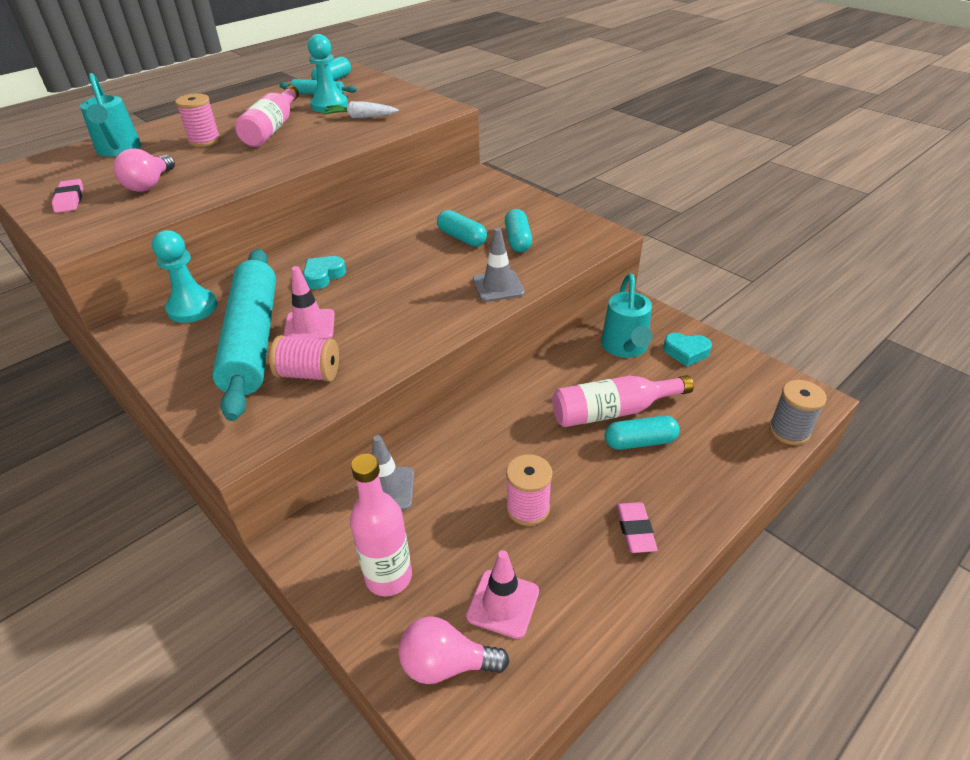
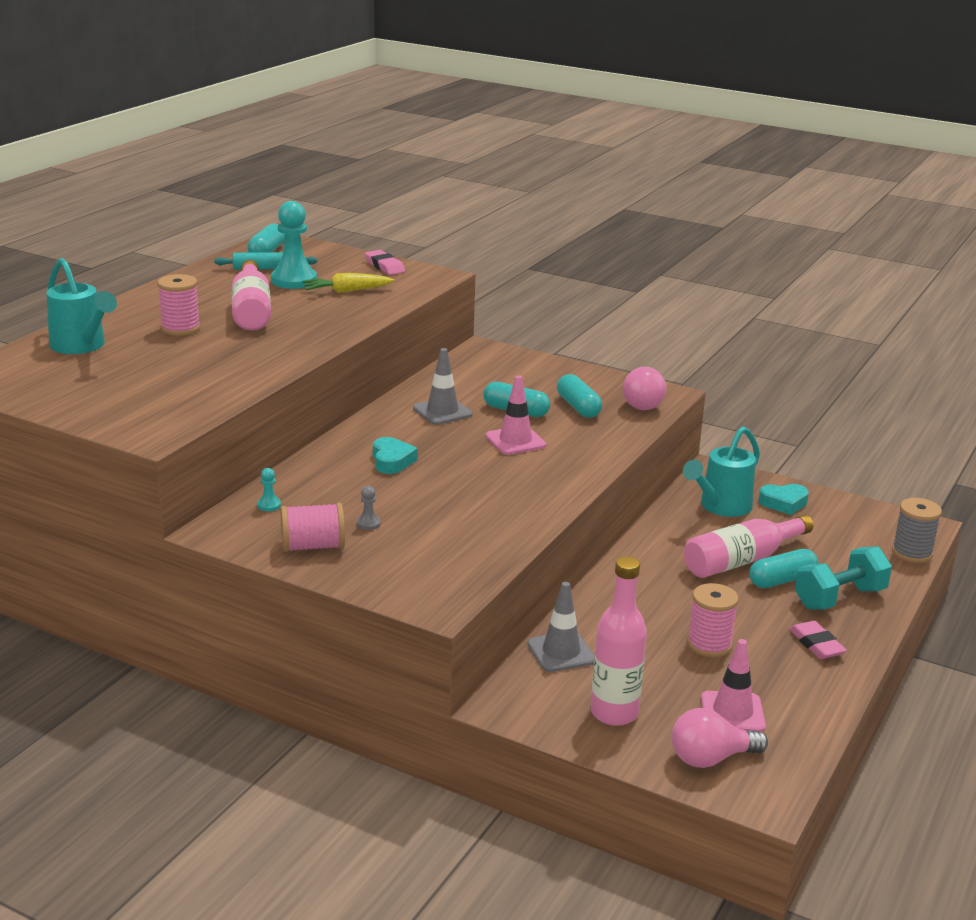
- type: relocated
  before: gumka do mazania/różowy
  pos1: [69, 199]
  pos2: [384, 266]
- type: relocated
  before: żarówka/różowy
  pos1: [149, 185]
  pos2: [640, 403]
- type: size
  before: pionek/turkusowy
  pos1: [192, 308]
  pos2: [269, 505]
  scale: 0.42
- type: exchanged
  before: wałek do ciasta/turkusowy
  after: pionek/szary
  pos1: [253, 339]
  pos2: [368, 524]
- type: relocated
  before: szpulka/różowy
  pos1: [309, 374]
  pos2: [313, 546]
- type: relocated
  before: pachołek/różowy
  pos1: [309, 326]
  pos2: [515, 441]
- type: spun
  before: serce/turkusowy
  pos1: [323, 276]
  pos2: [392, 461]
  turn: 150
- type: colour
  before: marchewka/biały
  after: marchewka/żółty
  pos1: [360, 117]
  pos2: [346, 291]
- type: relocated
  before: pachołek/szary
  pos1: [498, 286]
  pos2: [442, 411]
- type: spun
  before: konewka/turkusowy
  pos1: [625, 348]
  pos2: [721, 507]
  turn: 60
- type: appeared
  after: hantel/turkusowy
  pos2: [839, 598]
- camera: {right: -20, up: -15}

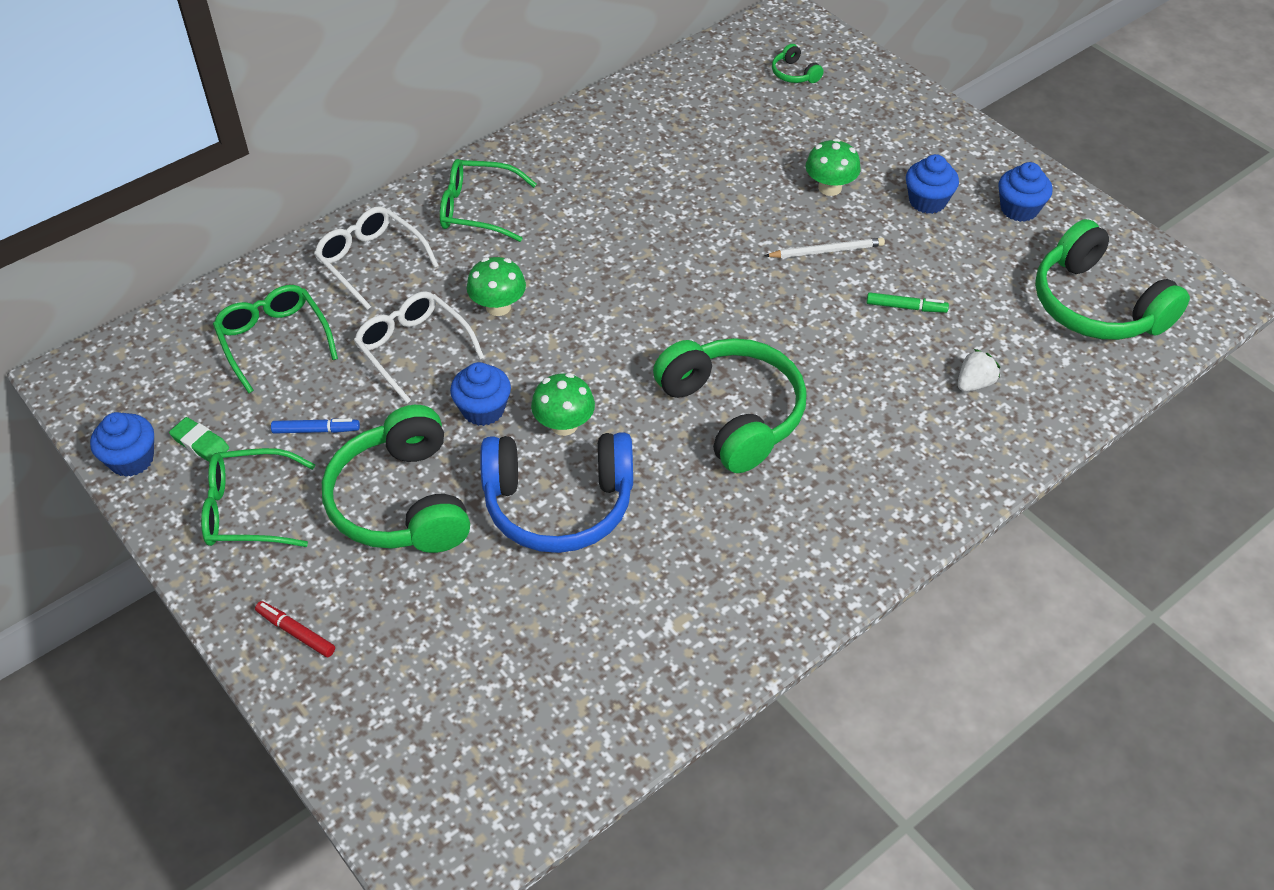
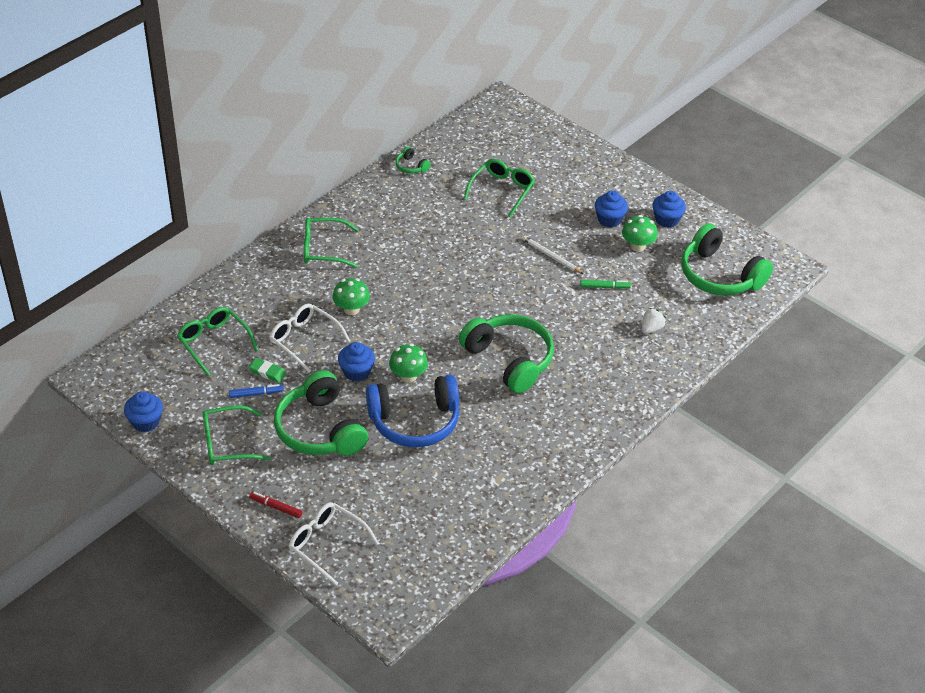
- type: relocated
  before: gumka do mazania/zielony
  pos1: [200, 443]
  pos2: [267, 372]
- type: relocated
  before: okulary/biały
  pos1: [370, 261]
  pos2: [326, 544]
- type: spun
  before: ołówek/biały
  pos1: [827, 251]
  pos2: [551, 256]
  turn: -120
- type: relocated
  before: słuchawki/zielony
  pos1: [794, 74]
  pos2: [411, 166]
- type: relocated
  before: grzyb/zielony
  pos1: [830, 188]
  pos2: [637, 246]
- type: appeared
  after: okulary/zielony
  pos2: [502, 190]
- camera: {right: -10, up: -5}

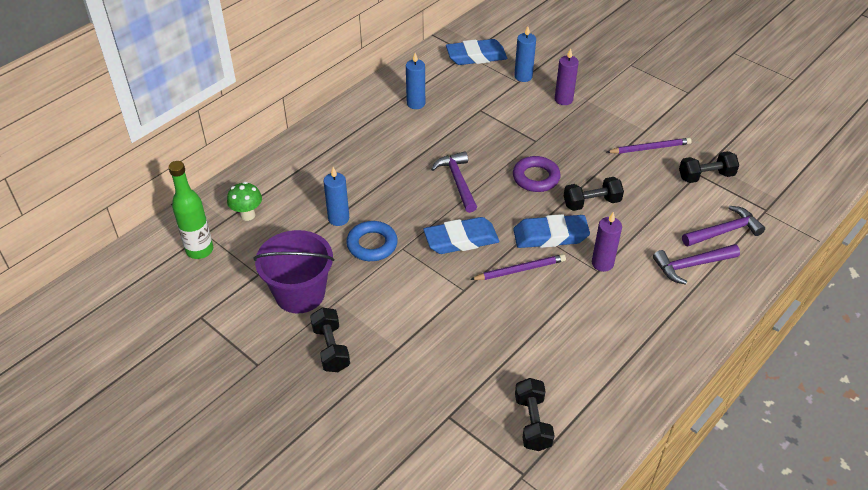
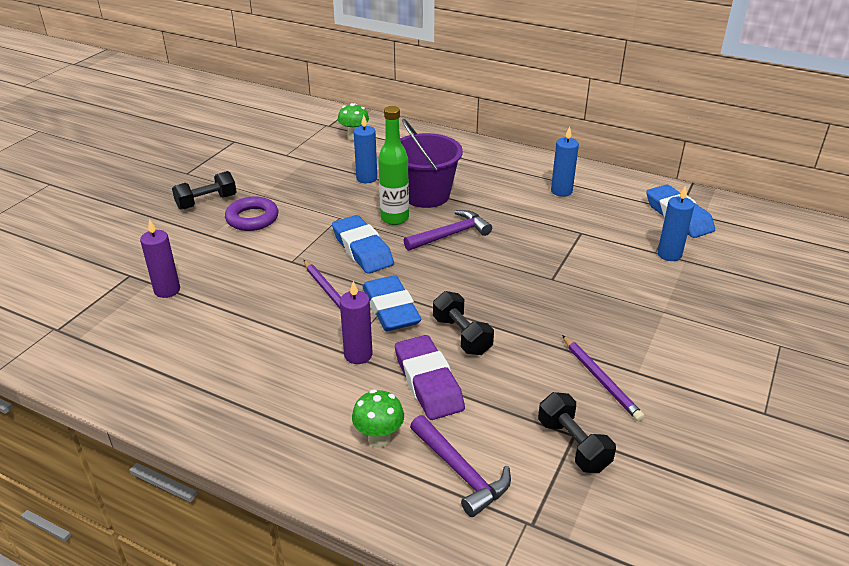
- type: relocated
  before: butelka/zielony
  pos1: [199, 250]
  pos2: [394, 218]
- type: relocated
  before: wiadro/fioletowy
  pos1: [300, 293]
  pos2: [426, 195]
- type: missing
  before: pierścień/niebieski
  pos1: [372, 244]
- type: relocated
  before: pierścień/fioletowy
  pos1: [536, 177]
  pos2: [252, 218]
- type: missing
  before: hantel/czarny
  pos1: [532, 422]
- type: relocated
  before: świeca/fioletowy
  pos1: [563, 99]
  pos2: [167, 290]
- type: exchanged
  before: młotek/fioletowy
  after: grzyb/zielony
  pos1: [691, 265]
  pos2: [379, 439]
- type: appeared
  after: gumka do mazania/fioletowy
  pos2: [428, 382]
- camera: {right: 75, up: -10}

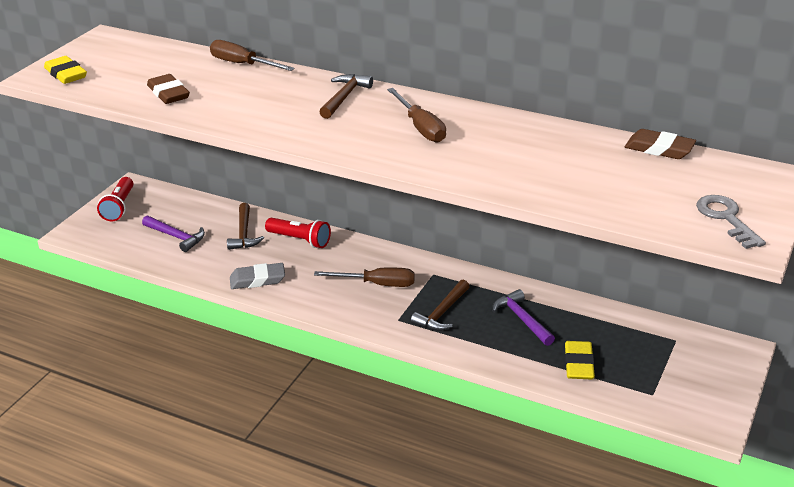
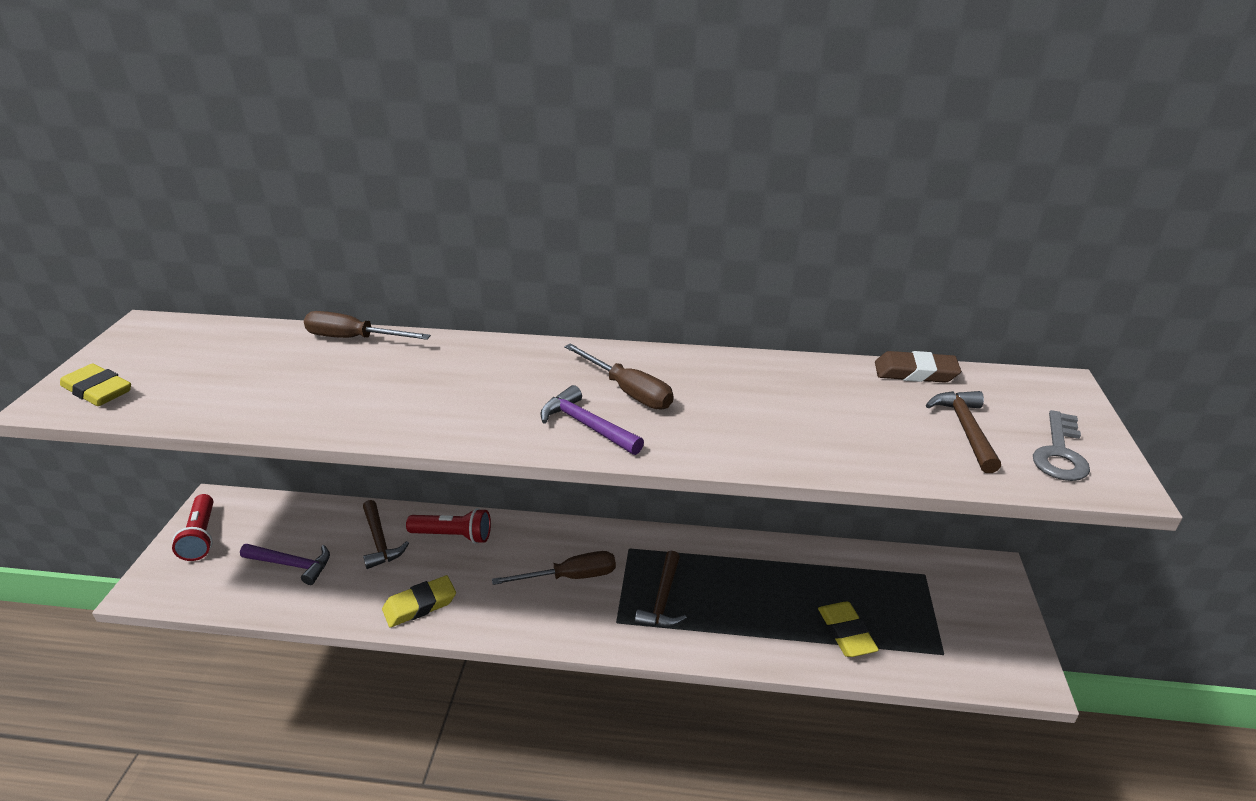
- type: missing
  before: gumka do mazania/brązowy
  pos1: [168, 93]
- type: colour
  before: gumka do mazania/szary
  after: gumka do mazania/żółty
  pos1: [257, 280]
  pos2: [420, 605]
- type: relocated
  before: młotek/brązowy
  pos1: [344, 97]
  pos2: [965, 430]
- type: relocated
  before: młotek/fioletowy
  pos1: [522, 319]
  pos2: [587, 425]
- type: spun
  before: klucz/szary
  pos1: [726, 218]
  pos2: [1060, 453]
  turn: -120
- camera: {right: -20, up: 0}

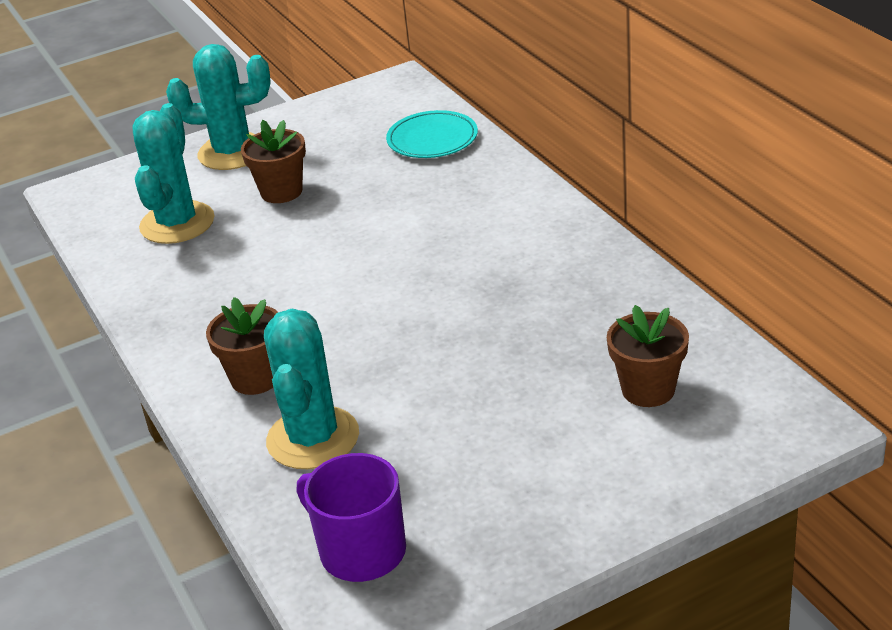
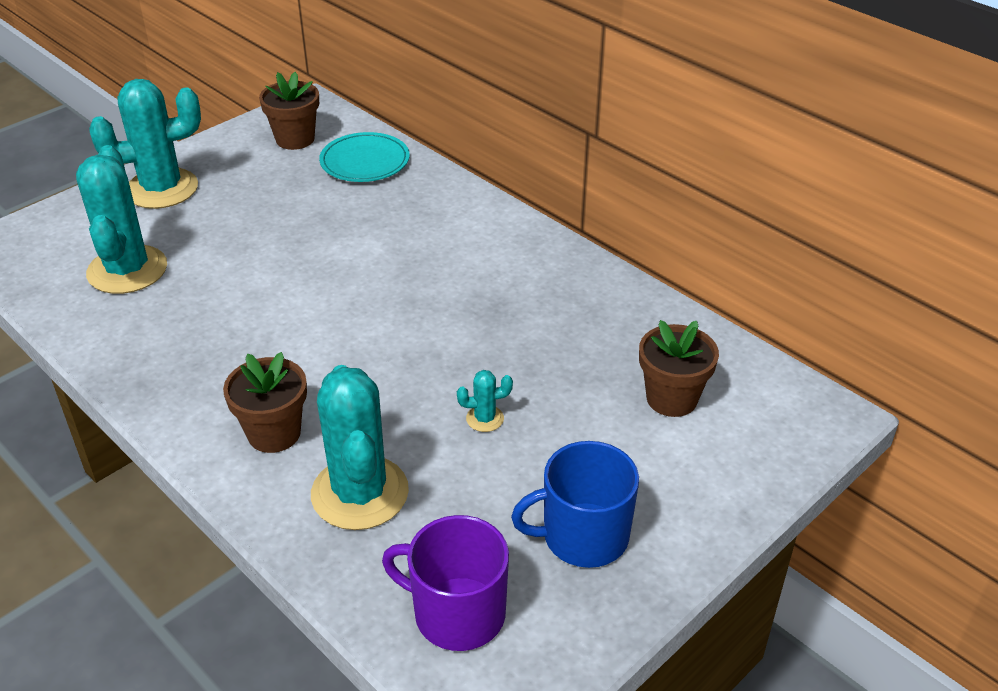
- type: relocated
  before: doniczka/brązowy
  pos1: [281, 192]
  pos2: [295, 139]
- type: appeared
  after: kaktus/turkusowy
  pos2: [485, 419]
- type: appeared
  after: kubek/niebieski
  pos2: [583, 536]
- camera: {right: -20, up: 5}

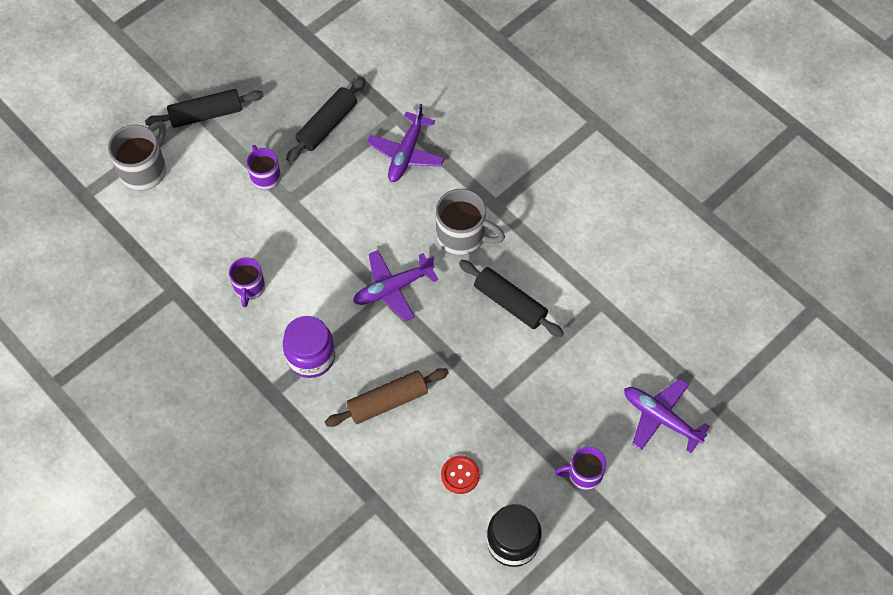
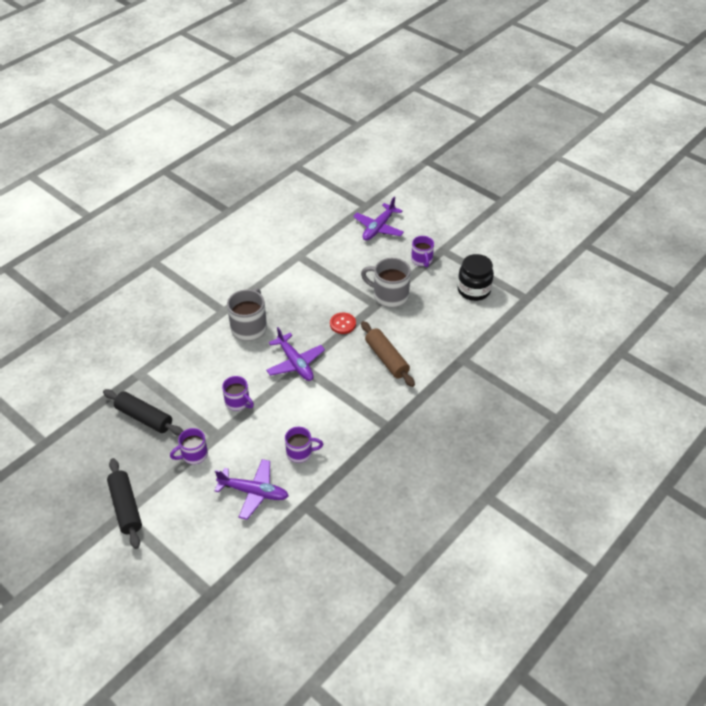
- type: relocated
  before: kubek/szary
  pos1: [144, 169]
  pos2: [389, 295]
- type: missing
  before: słoik/fioletowy
  pos1: [311, 357]
- type: relocated
  before: samolot/fioletowy
  pos1: [406, 154]
  pos2: [254, 492]
- type: relocated
  before: guzik/czerwony
  pos1: [460, 475]
  pos2: [342, 324]
- type: missing
  before: wałek do ciasta/czarny
  pos1: [510, 303]
- type: appeared
  after: kubek/fioletowy
  pos2: [238, 402]
- camera: {right: -95, up: -15}

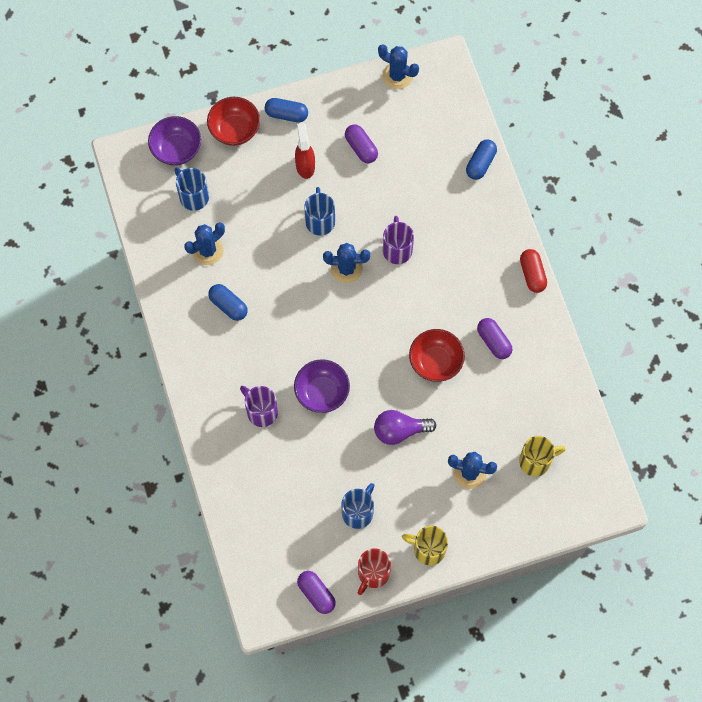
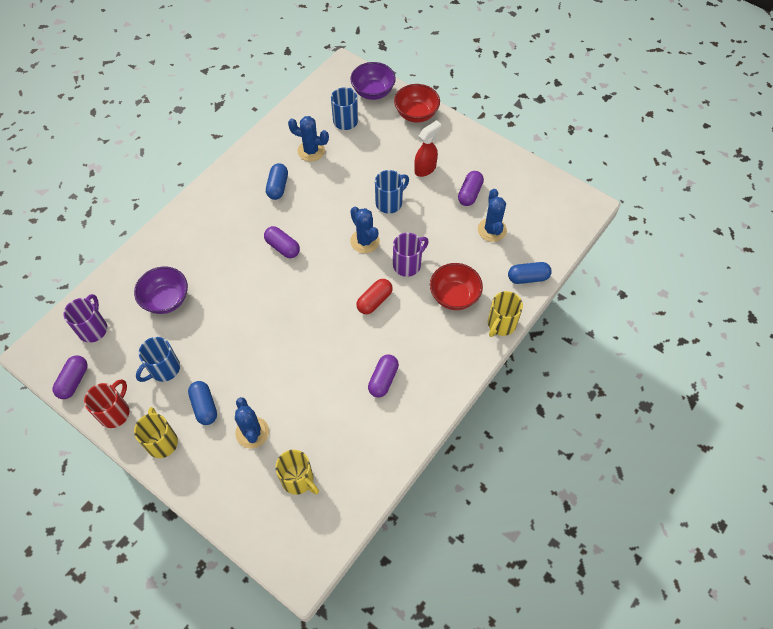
- type: relocated
  before: kubek/fioletowy
  pos1: [261, 411]
  pos2: [93, 328]
- type: relocated
  before: kapsułka/niebieski
  pos1: [286, 114]
  pos2: [204, 406]
- type: relocated
  before: miska/fioletowy
  pos1: [322, 392]
  pos2: [166, 300]
- type: spun
  before: kubek/niebieski
  pos1: [358, 512]
  pos2: [164, 369]
  turn: 135
- type: spun
  before: kubek/czerwony
  pos1: [373, 574]
  pos2: [115, 412]
  turn: 120
- type: missing
  before: żarówka/fioletowy
  pos1: [399, 430]
- type: relocated
  before: kaktus/niebieski
  pos1: [397, 75]
  pos2: [492, 230]
- type: relocated
  before: miska/czerwony
  pos1: [435, 362]
  pos2: [454, 296]
- type: relocated
  before: kapsułka/czerwony
  pos1: [532, 274]
  pos2: [374, 301]
- type: appeared
  after: kapsułka/fioletowy
  pos2: [282, 247]
- type: appeared
  after: kubek/żółty
  pos2: [501, 324]
- camera: {right: 55, up: -10}

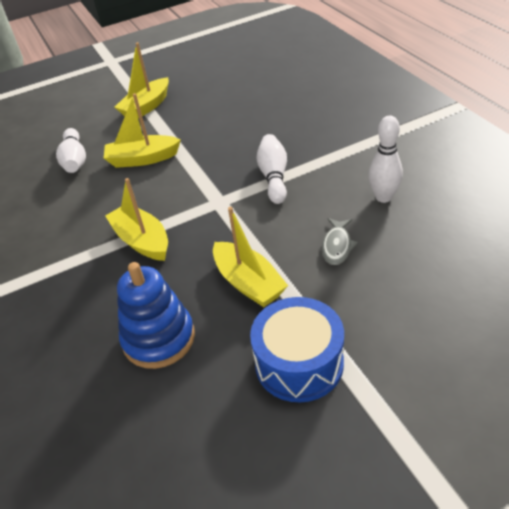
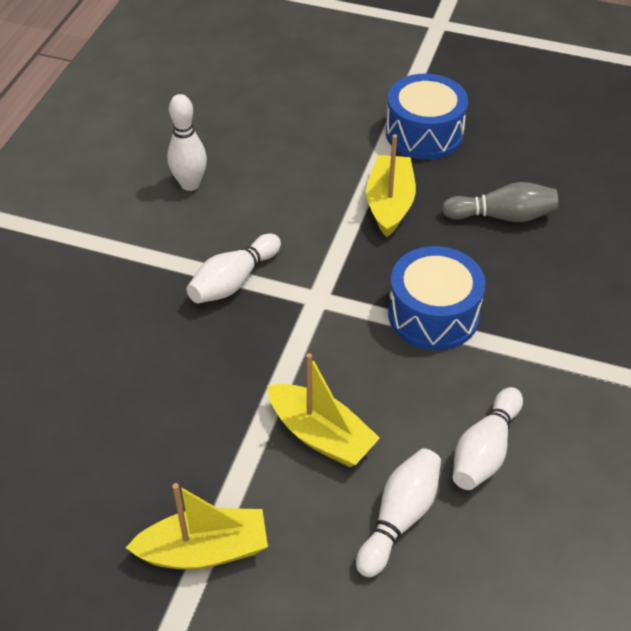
- type: exchanged
  before: łódka/żółty
  after: bęben/niebieski
  pos1: [142, 241]
  pos2: [433, 314]
- type: exchanged
  before: zabawka nakładanka/niebieski
  after: kręgiel/szary
  pos1: [159, 338]
  pos2: [502, 216]
- type: missing
  before: ryba/szary
  pos1: [337, 246]
- type: appeared
  after: kręgiel/biały
  pos2: [485, 451]
- camera: {right: -140, up: 5}

